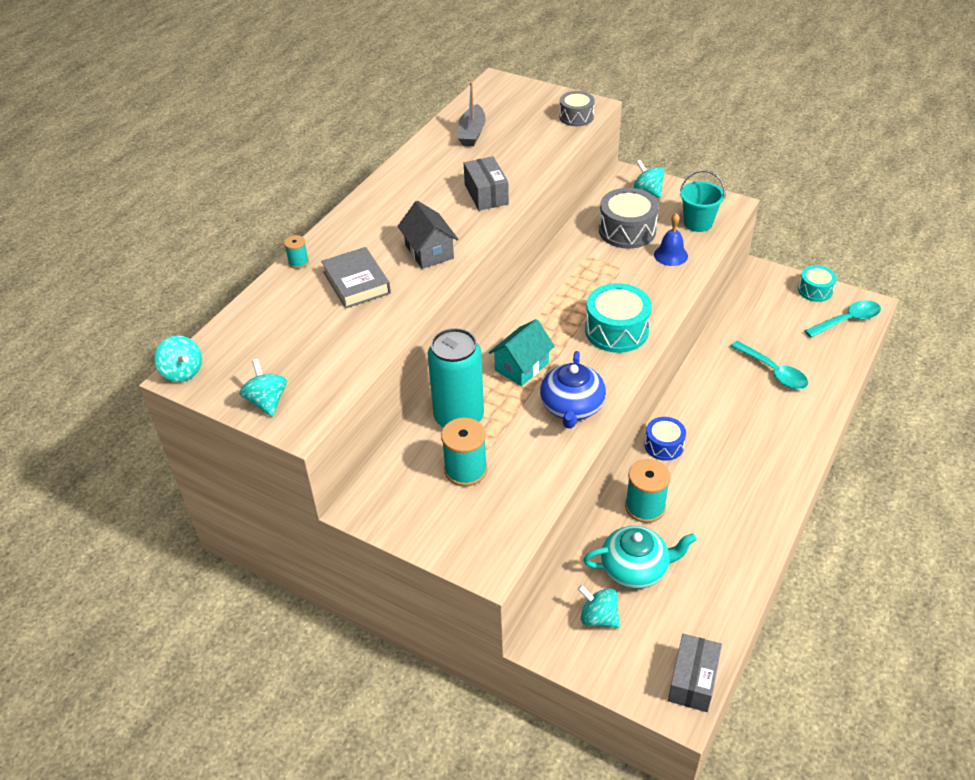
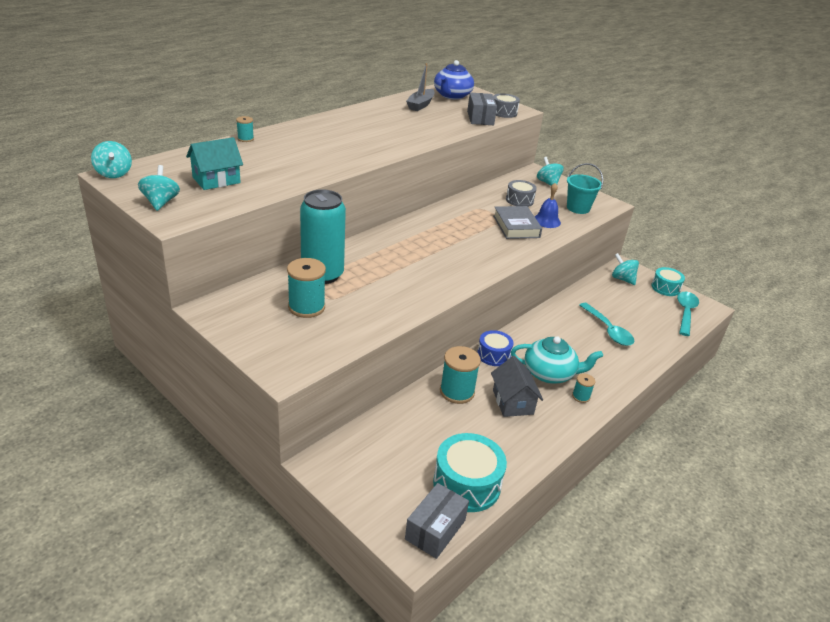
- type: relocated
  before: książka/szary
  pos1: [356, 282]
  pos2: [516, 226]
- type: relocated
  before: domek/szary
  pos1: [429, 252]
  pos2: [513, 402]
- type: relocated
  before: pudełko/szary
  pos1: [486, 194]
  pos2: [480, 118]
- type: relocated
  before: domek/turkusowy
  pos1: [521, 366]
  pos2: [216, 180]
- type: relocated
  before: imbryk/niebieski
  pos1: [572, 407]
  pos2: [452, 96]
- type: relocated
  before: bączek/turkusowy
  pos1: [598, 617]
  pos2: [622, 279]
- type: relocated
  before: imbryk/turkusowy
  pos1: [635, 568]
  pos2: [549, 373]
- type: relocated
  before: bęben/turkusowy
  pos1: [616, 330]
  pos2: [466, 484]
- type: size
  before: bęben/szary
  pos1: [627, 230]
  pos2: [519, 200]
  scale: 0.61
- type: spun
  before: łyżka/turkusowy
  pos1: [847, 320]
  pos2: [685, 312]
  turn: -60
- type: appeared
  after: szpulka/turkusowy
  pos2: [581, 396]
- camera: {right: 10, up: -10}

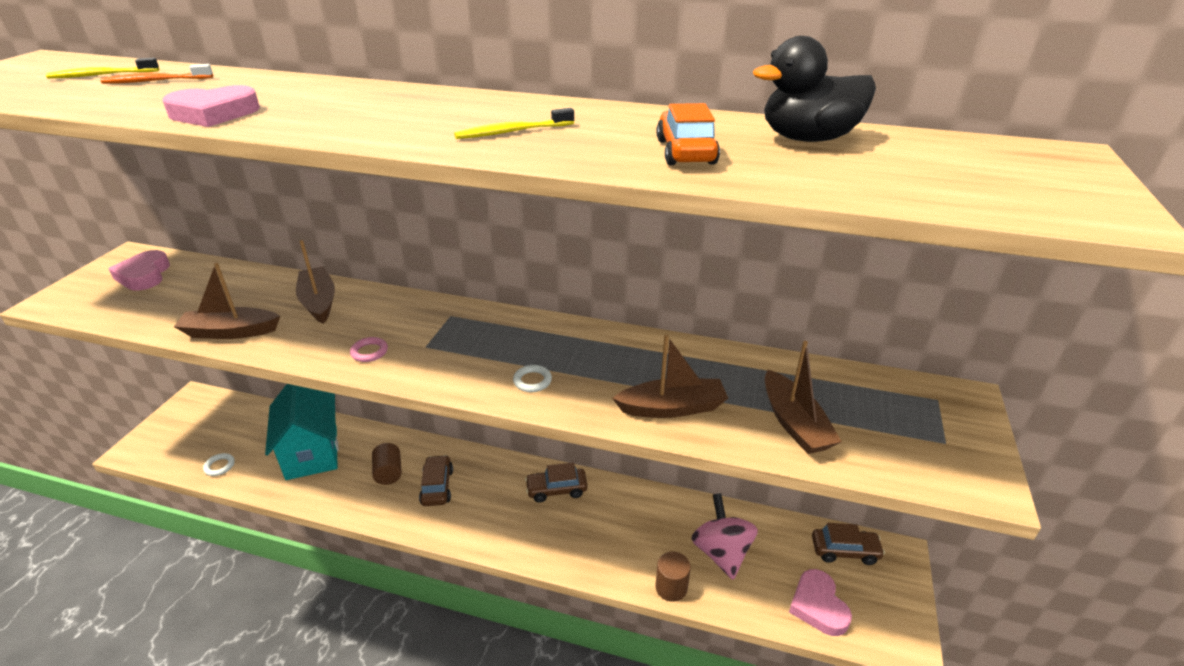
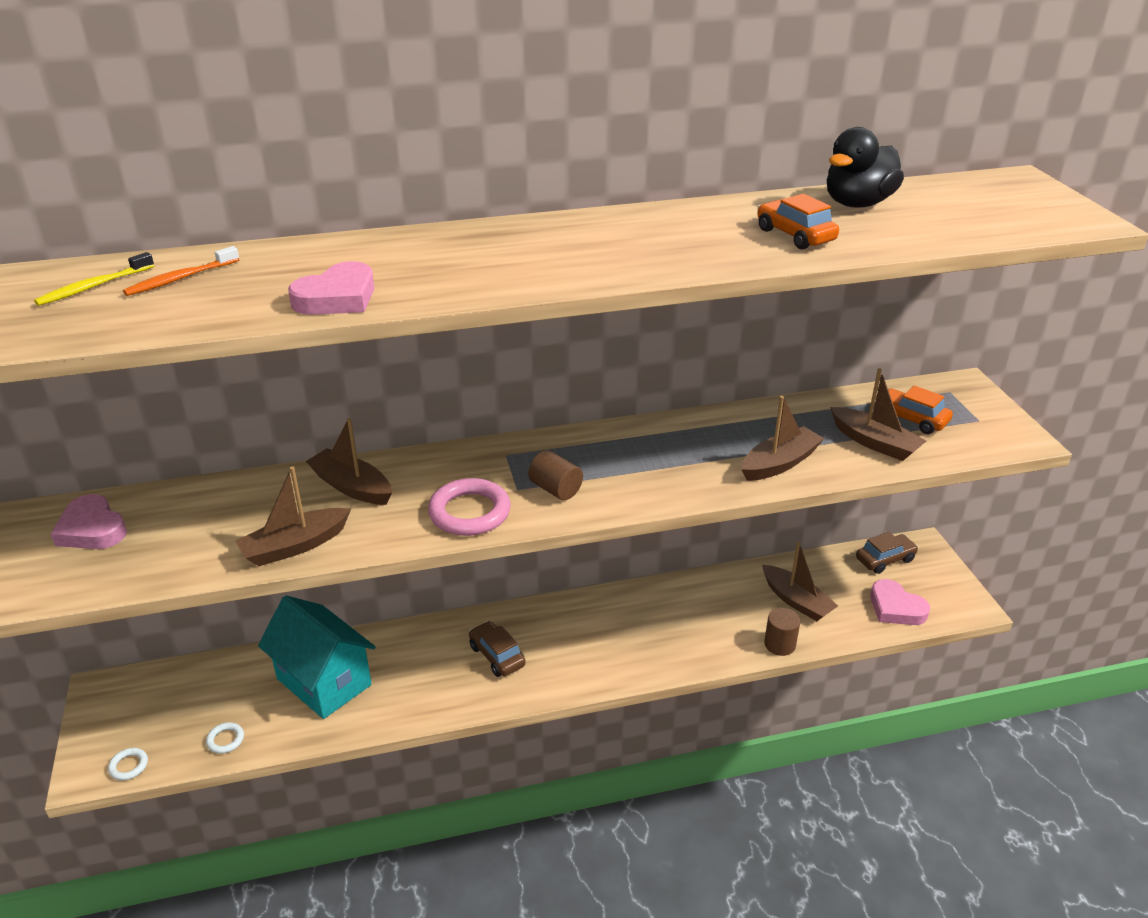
- type: size
  before: pierścień/różowy
  pos1: [369, 352]
  pos2: [469, 512]
  scale: 2.06
- type: relocated
  before: walec/brązowy
  pos1: [388, 473]
  pos2: [555, 489]
- type: missing
  before: szczoteczka do zębów/żółty
  pos1: [512, 132]
- type: relocated
  before: pierścień/biały
  pos1: [532, 381]
  pos2: [129, 766]
- type: missing
  before: samochód/brązowy
  pos1: [556, 490]
- type: exchanged
  before: bączek/różowy
  after: łódka/brązowy
  pos1: [721, 552]
  pos2: [796, 601]
- type: appeared
  after: samochód/pomarańczowy
  pos2: [911, 419]
- camera: {right: -30, up: 0}

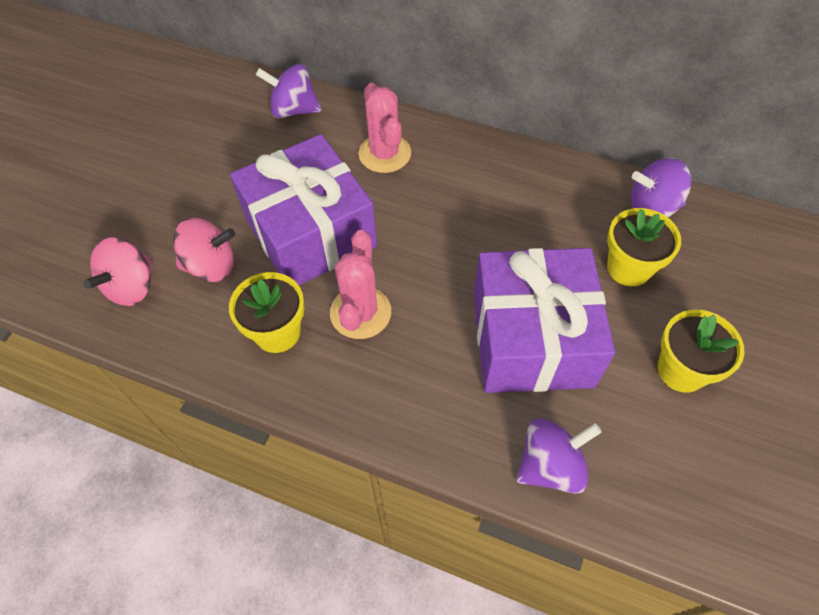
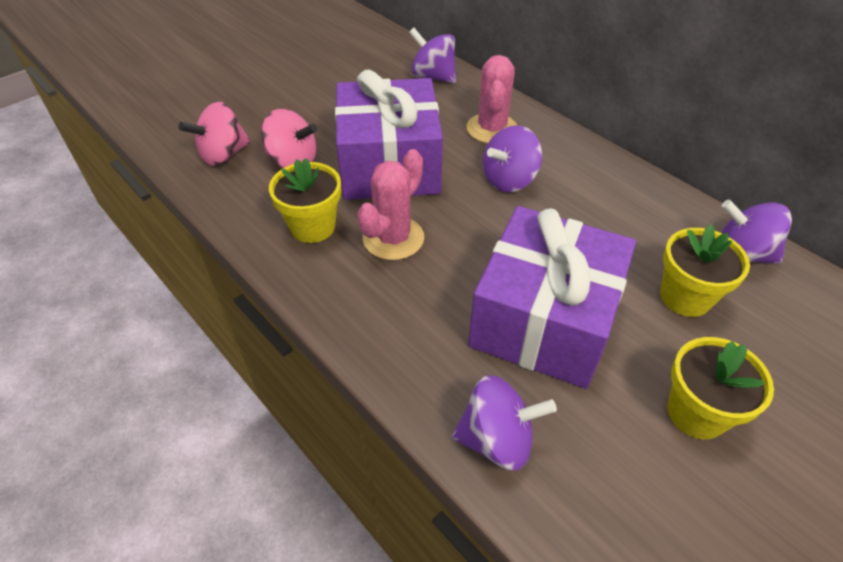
- type: appeared
  after: bączek/fioletowy
  pos2: [509, 180]
- camera: {right: 25, up: -10}

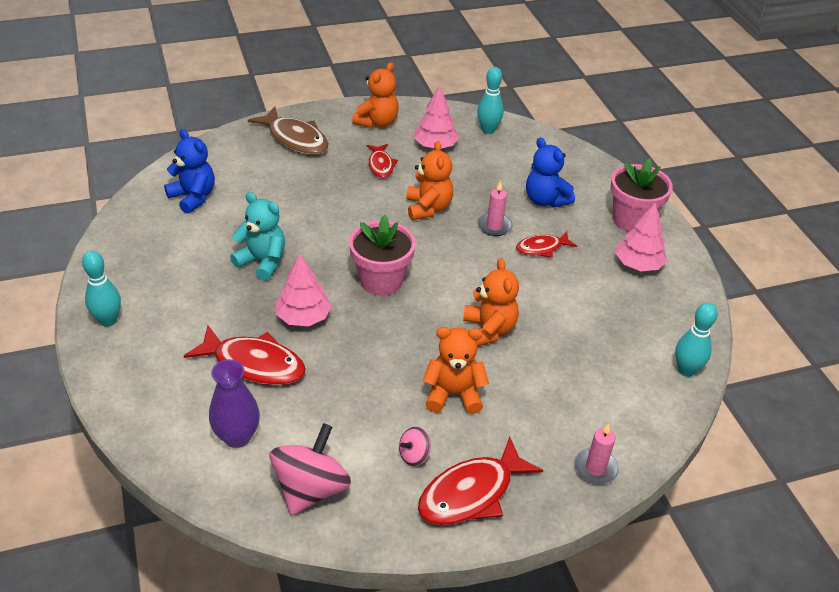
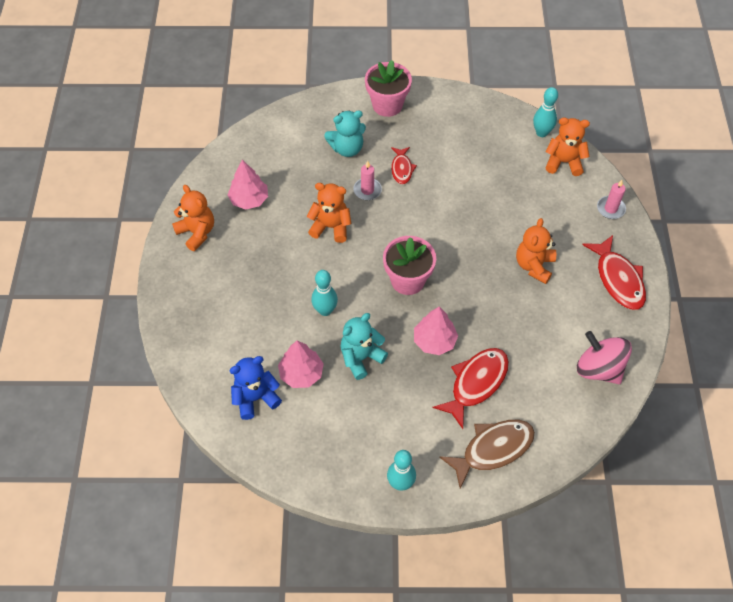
- type: missing
  before: wazon/fioletowy
  pos1: [237, 436]
- type: relocated
  before: ryba/brązowy
  pos1: [295, 139]
  pos2: [492, 449]
- type: missing
  before: ryba/czerwony
  pos1: [381, 165]
- type: missing
  before: bączek/różowy
  pos1: [414, 455]
- type: relocated
  before: miś/pomarańczowy
  pos1: [489, 330]
  pos2: [563, 162]
- type: relocated
  before: kręgiel/turkusowy
  pos1: [488, 130]
  pos2: [325, 310]
- type: colour
  before: miś/niebieski
  after: miś/turkusowy
  pos1: [545, 200]
  pos2: [347, 148]
- type: relocated
  before: drzewko/różowy
  pos1: [638, 264]
  pos2: [301, 373]
- camera: {right: -70, up: 15}

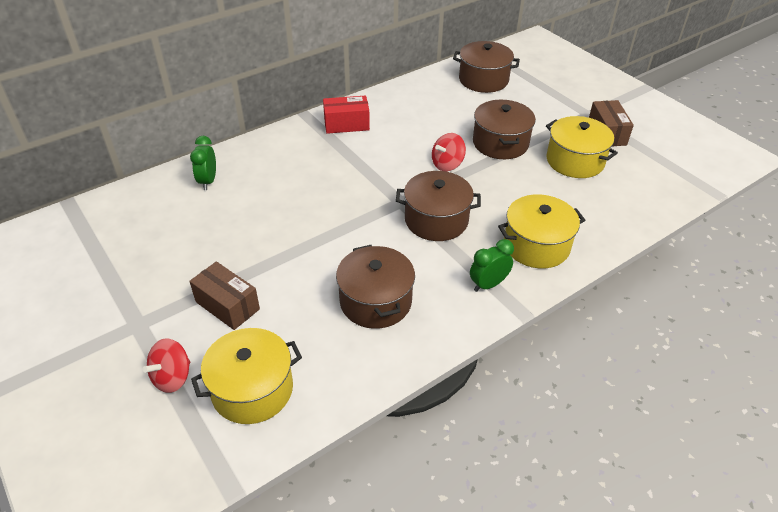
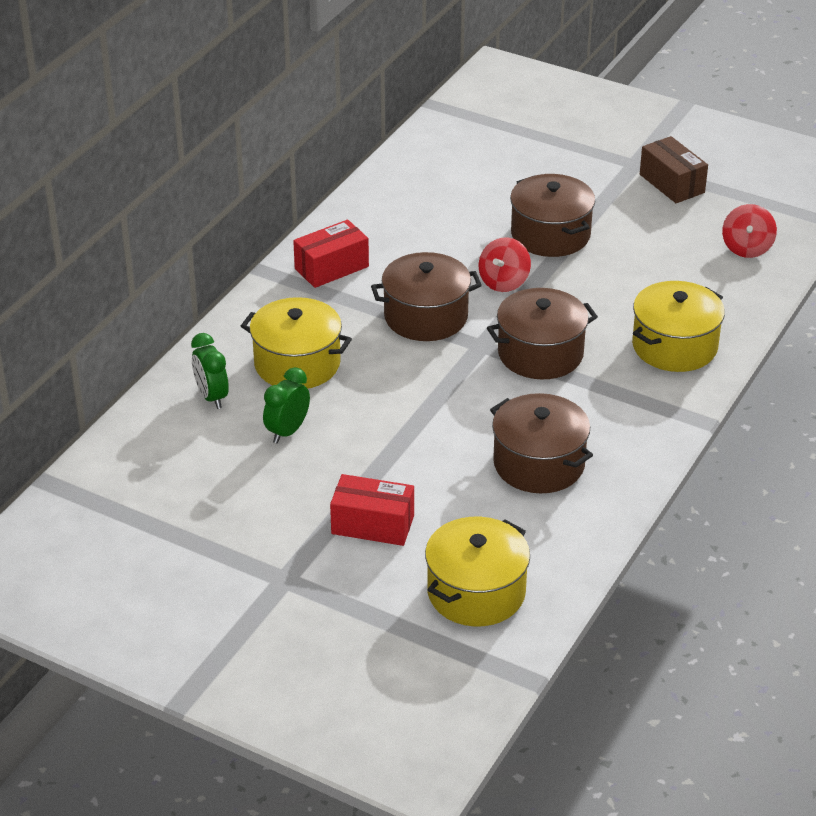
- type: relocated
  before: bączek/czerwony
  pos1: [172, 377]
  pos2: [747, 248]
- type: colour
  before: pudełko/brązowy
  after: pudełko/czerwony
  pos1: [227, 305]
  pos2: [372, 525]
- type: relocated
  before: garnek/brązowy
  pos1: [483, 80]
  pos2: [426, 316]
- type: relocated
  before: budzik/zielony
  pos1: [488, 284]
  pos2: [287, 431]
- type: relocated
  before: garnek/żółty
  pos1: [575, 161]
  pos2: [297, 364]
- camera: {right: -25, up: -5}

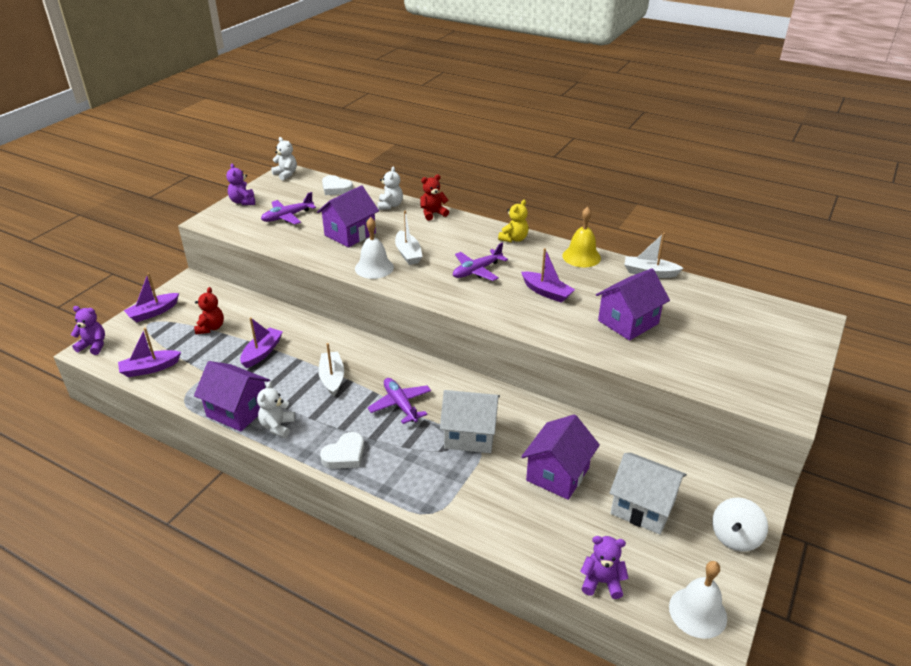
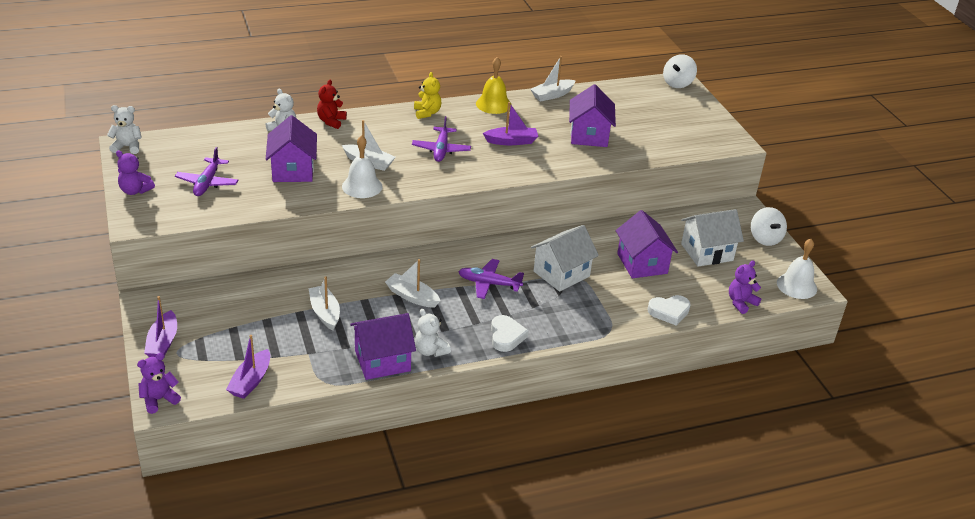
- type: missing
  before: miś/czerwony
  pos1: [211, 328]
- type: colour
  before: łódka/fioletowy
  after: łódka/biały
  pos1: [262, 352]
  pos2: [325, 313]
- type: relocated
  before: serce/biały
  pos1: [336, 188]
  pos2: [669, 312]
- type: appeared
  after: bączek/biały
  pos2: [677, 83]
- camera: {right: -50, up: 0}

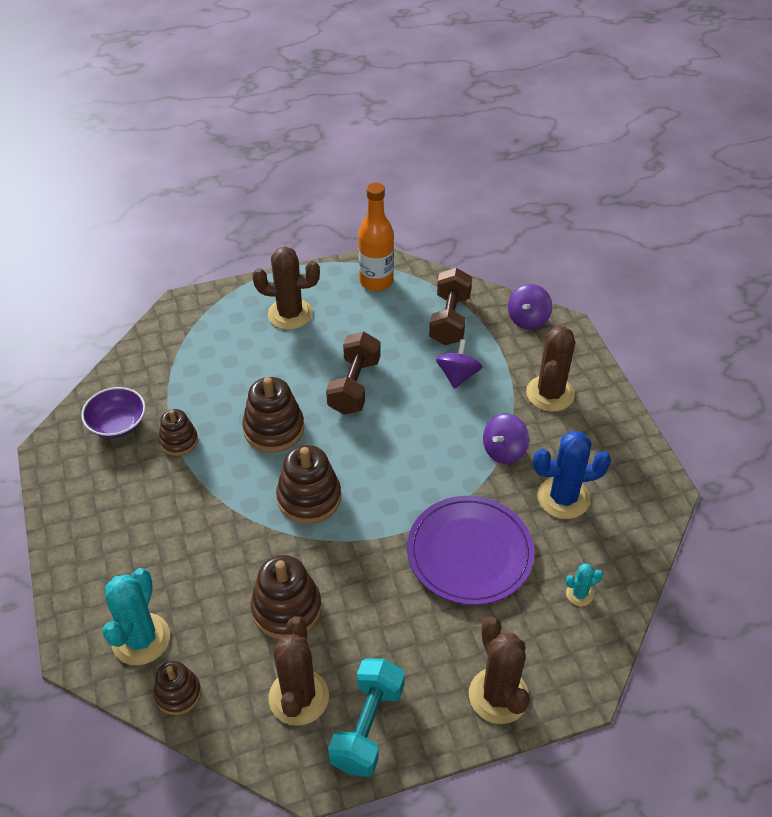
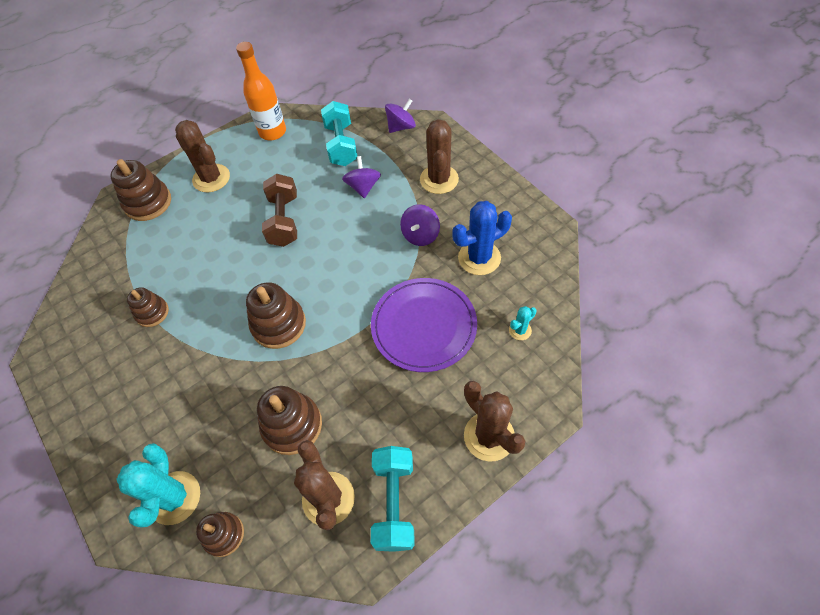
- type: missing
  before: miska/fioletowy
  pos1: [117, 424]
- type: relocated
  before: zabawka nakładanka/brązowy
  pos1: [274, 429]
  pos2: [148, 203]
- type: spun
  before: kaktus/brązowy
  pos1: [290, 314]
  pos2: [211, 178]
  turn: 60
- type: colour
  before: hantel/brązowy
  after: hantel/turkusowy
  pos1: [450, 319]
  pos2: [341, 145]
- type: spun
  before: bączek/fioletowy
  pos1: [528, 319]
  pos2: [401, 127]
  turn: -135
- camera: {right: -15, up: 10}

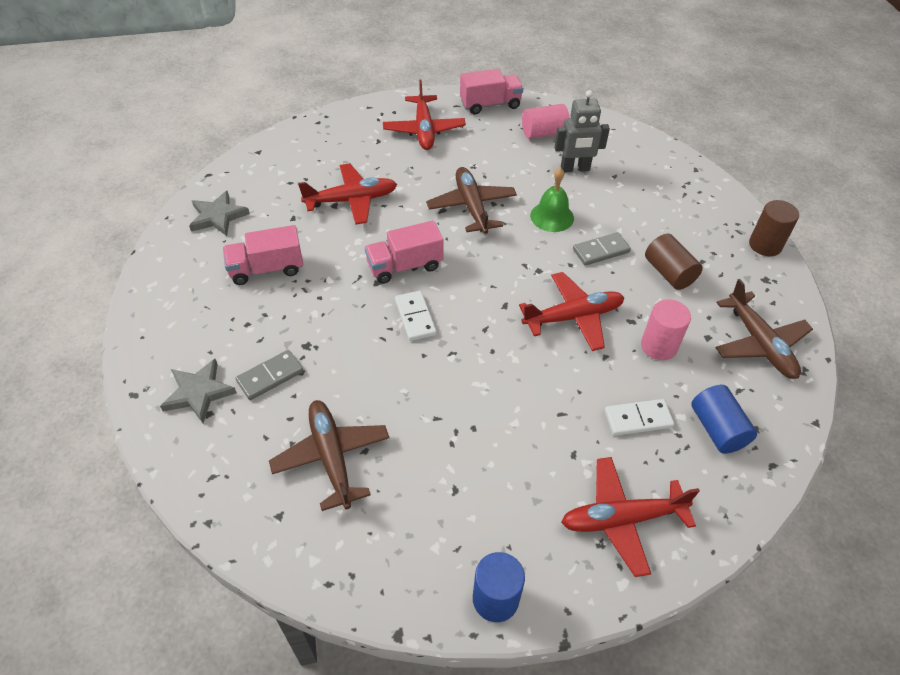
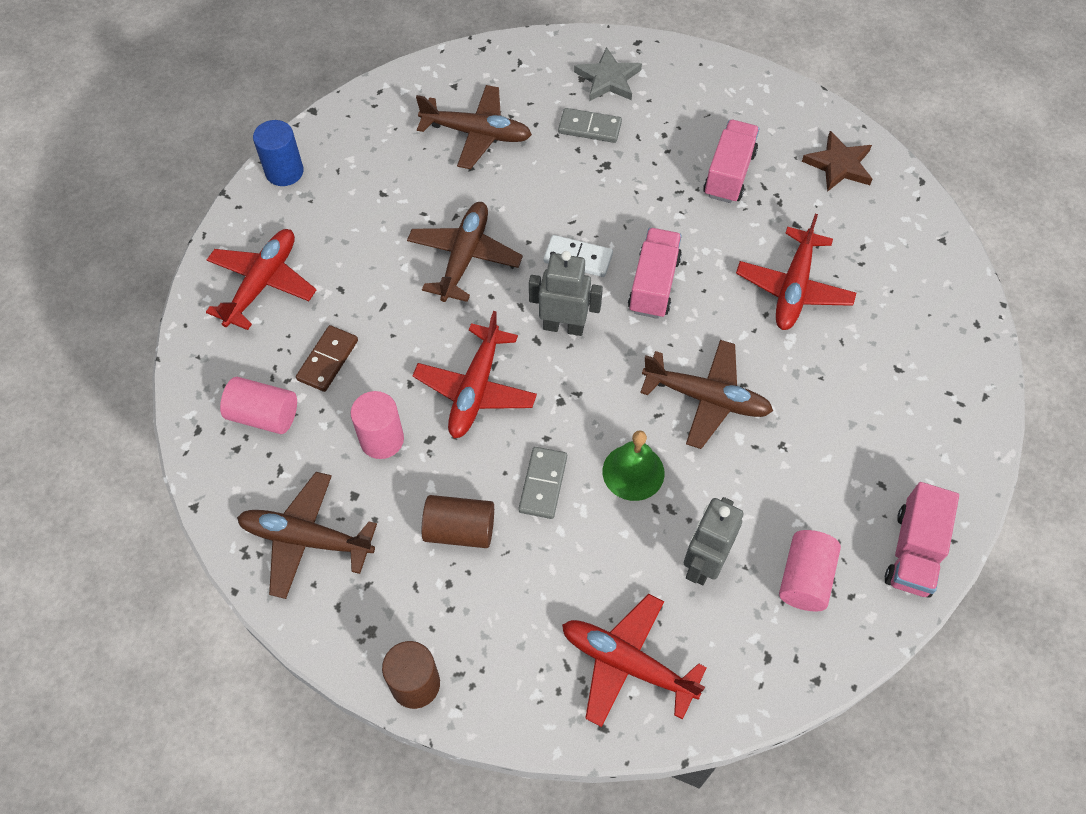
- type: colour
  before: gwiazda/szary
  after: gwiazda/brązowy
  pos1: [218, 216]
  pos2: [839, 165]
- type: spun
  before: kostka domina/szary
  pos1: [270, 376]
  pos2: [589, 127]
  turn: -75
- type: relocated
  before: samolot/czerwony
  pos1: [424, 130]
  pos2: [626, 663]
- type: colour
  before: kostka domina/biały
  after: kostka domina/brązowy
  pos1: [638, 419]
  pos2: [328, 360]
- type: colour
  before: walec/niebieski
  after: walec/różowy
  pos1: [717, 429]
  pos2: [264, 415]
- type: appeared
  after: samolot/brązowy
  pos2: [464, 257]
- type: appeared
  after: robot/szary
  pos2: [563, 326]
- camera: {right: 125, up: 10}

